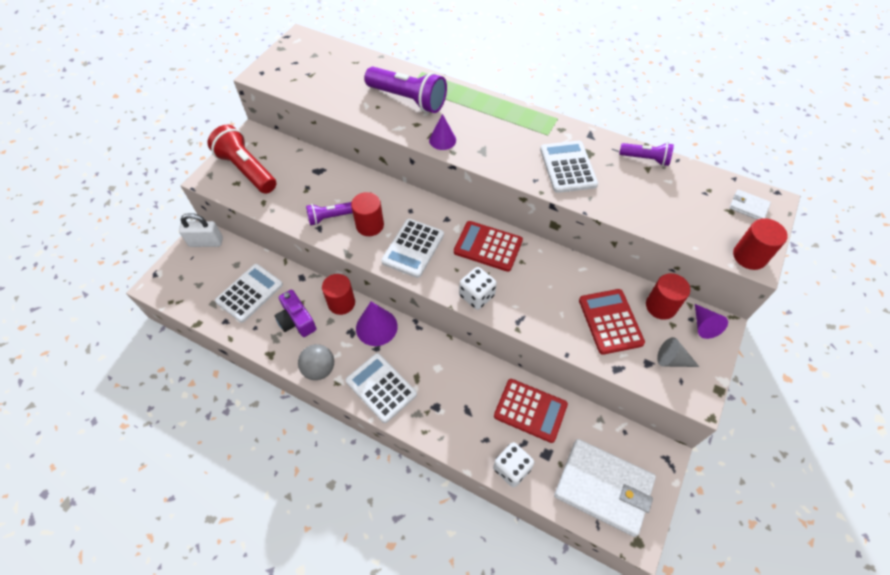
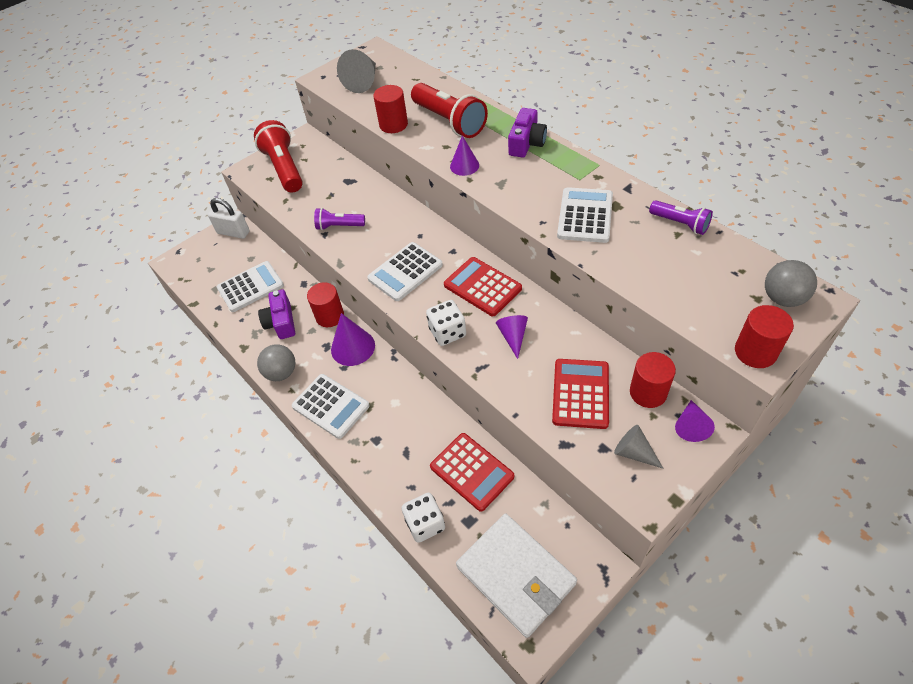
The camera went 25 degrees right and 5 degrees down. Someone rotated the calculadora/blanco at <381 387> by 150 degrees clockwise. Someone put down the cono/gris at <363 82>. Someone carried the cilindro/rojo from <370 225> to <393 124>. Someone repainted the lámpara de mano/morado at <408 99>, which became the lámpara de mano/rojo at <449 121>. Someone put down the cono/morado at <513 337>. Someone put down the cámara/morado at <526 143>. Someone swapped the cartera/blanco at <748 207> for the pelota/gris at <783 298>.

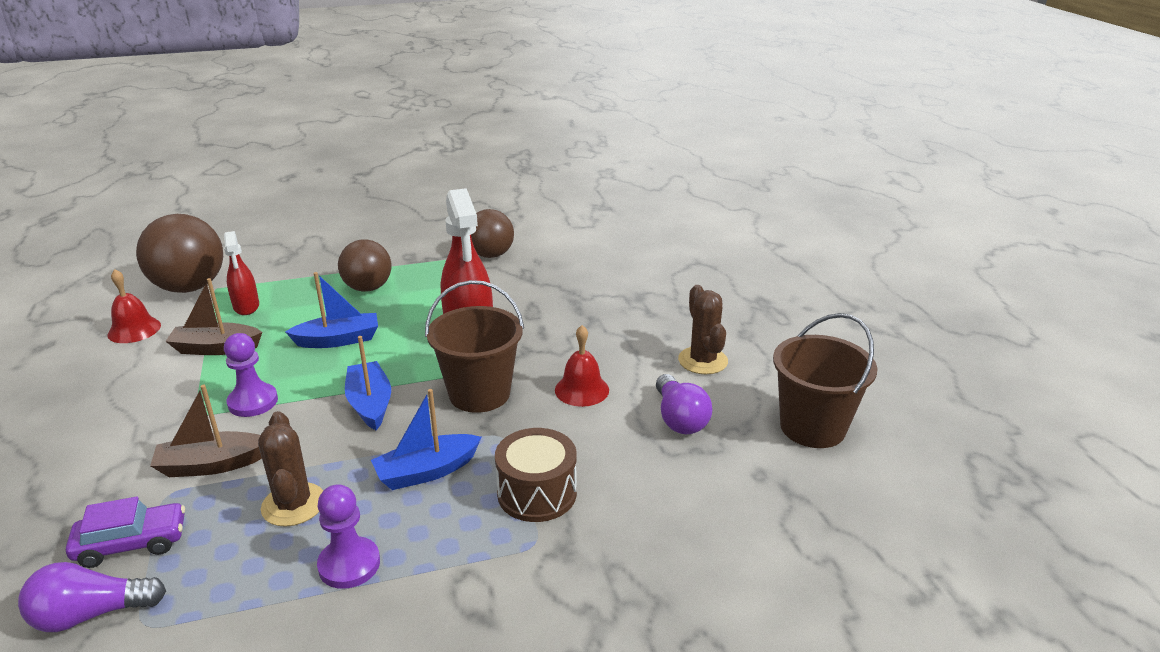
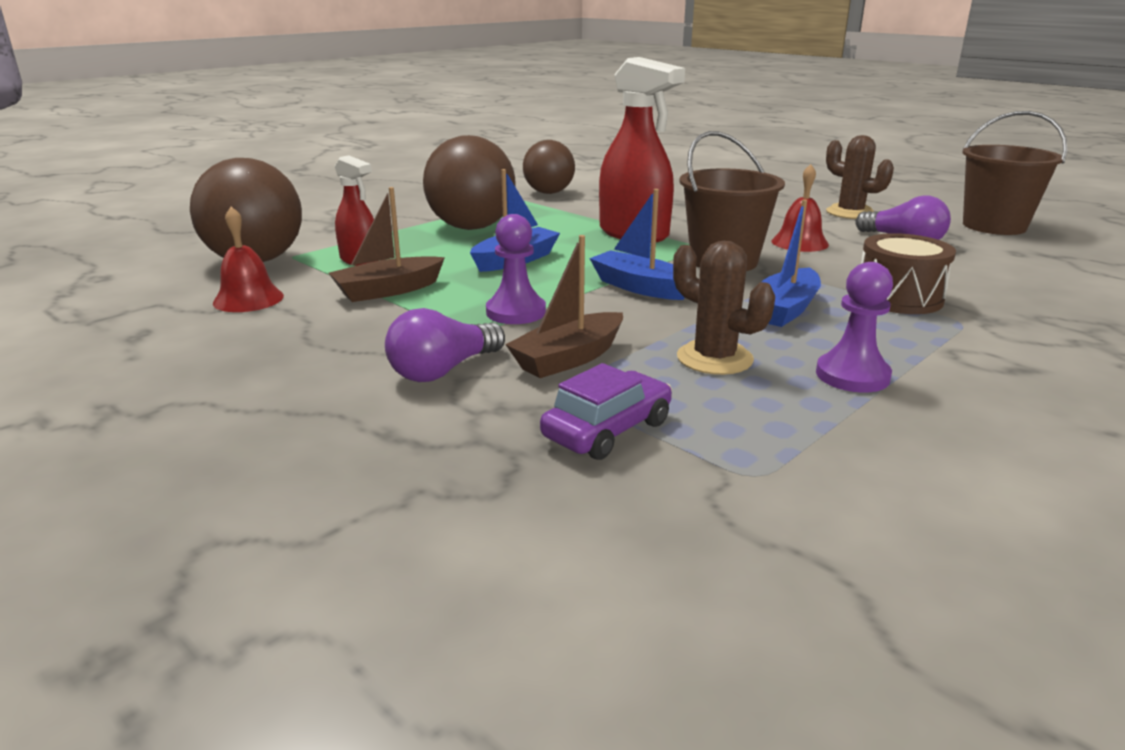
The camera went 30 degrees left and 5 degrees down. Someone carried the bombilla/morado from <91 614> to <443 370>. Someone scaled the pelota/marrón at <368 288> by 1.50.

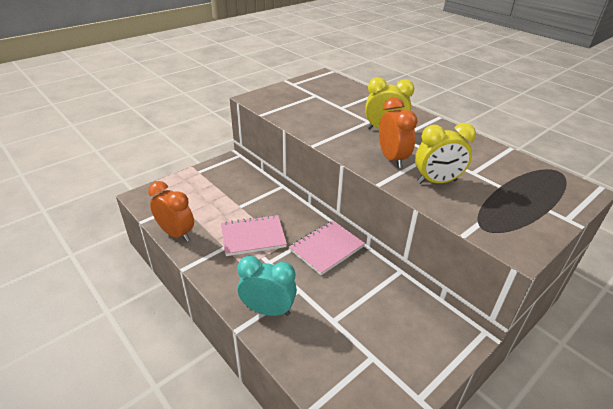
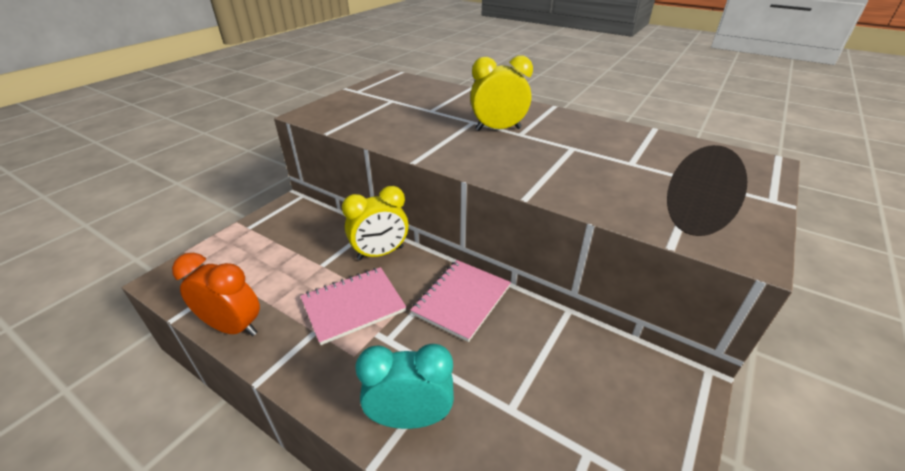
The camera went 15 degrees left and 0 degrees up. Someone carried the despertador/amarillo from <437 182> to <380 253>. Someone took away the despertador/naranja at <392 159>.

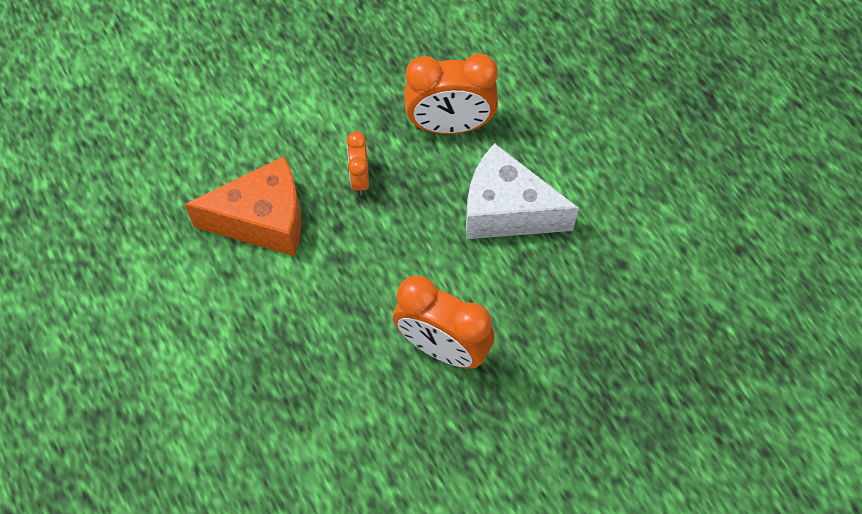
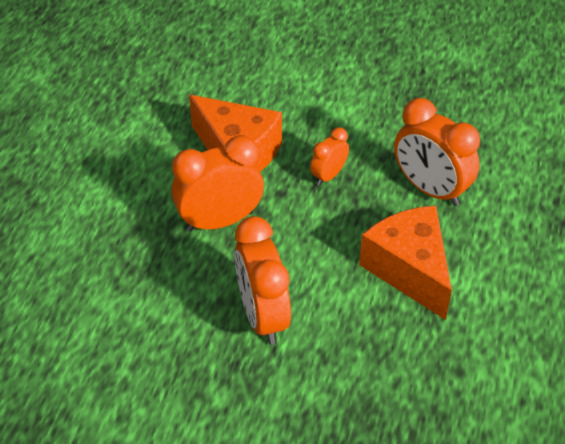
The camera went 45 degrees right and 15 degrees down. Someone put down the despertador/naranja at <220 221>. Someone repainted the queso/blanco at <506 211>, which became the queso/naranja at <409 270>.

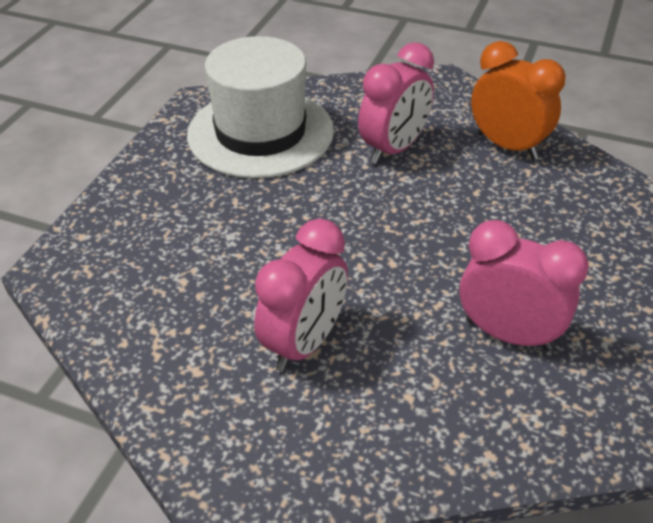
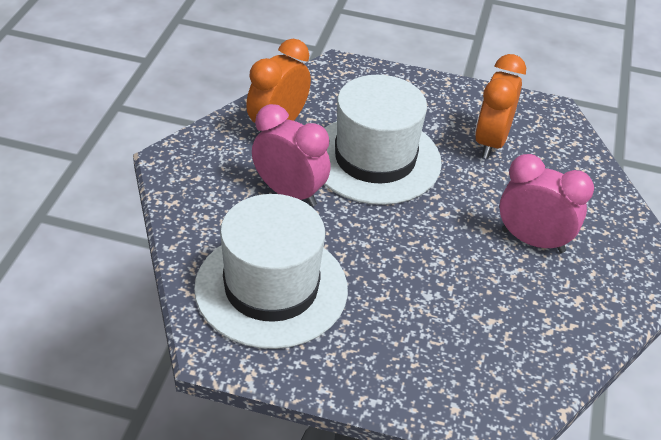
The camera went 100 degrees left and 0 degrees up. Someone put down the sombrero/blanco at <375 159>. Someone repainted the despertador/rosa at <508 334>, which became the despertador/naranja at <490 142>.

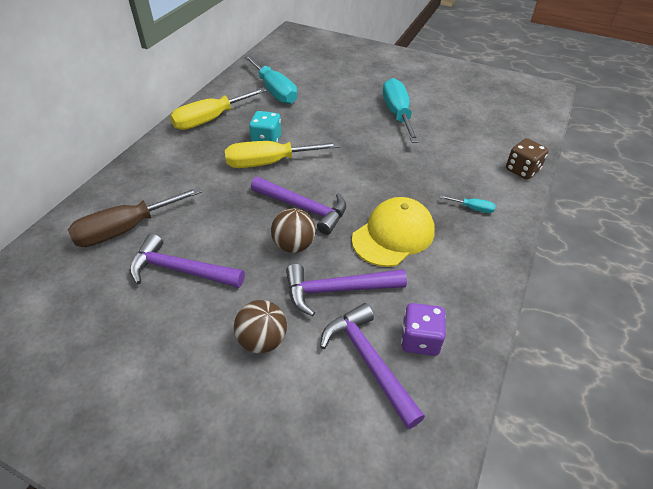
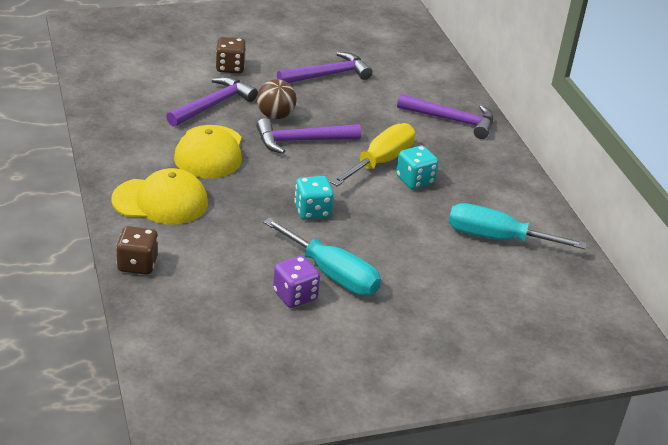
The camera went 135 degrees right and 10 degrees down. Someone swapped the destornillador/turquesa at <472 208> for the gorra/amarillo at <160 201>. Someone swapped the pelota/marrón at <262 340> for the dado/marrón at <230 67>. Someone carried the dado/morado from <420 340> to <295 295>. Someone put down the dado/turquesa at <312 211>. Someone carried the martillo/morado from <368 361> to <452 120>. Someone took away the destornillador/marrón at <126 229>. Someone took away the destornillador/amarillo at <210 119>.

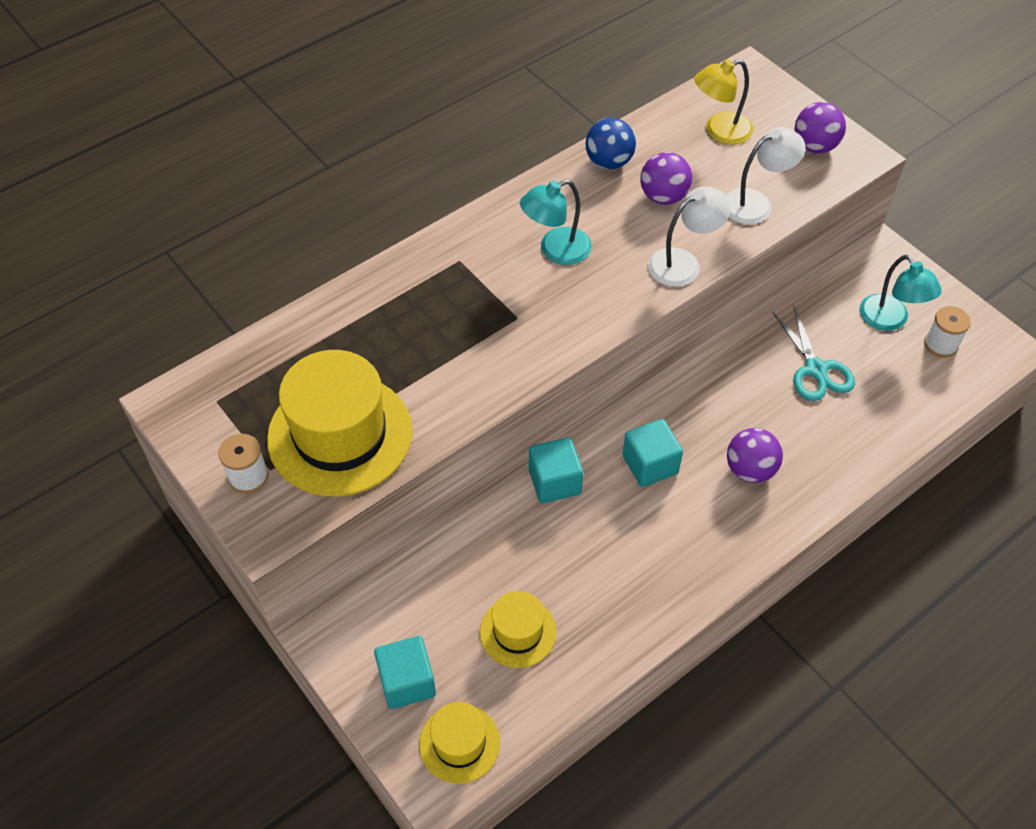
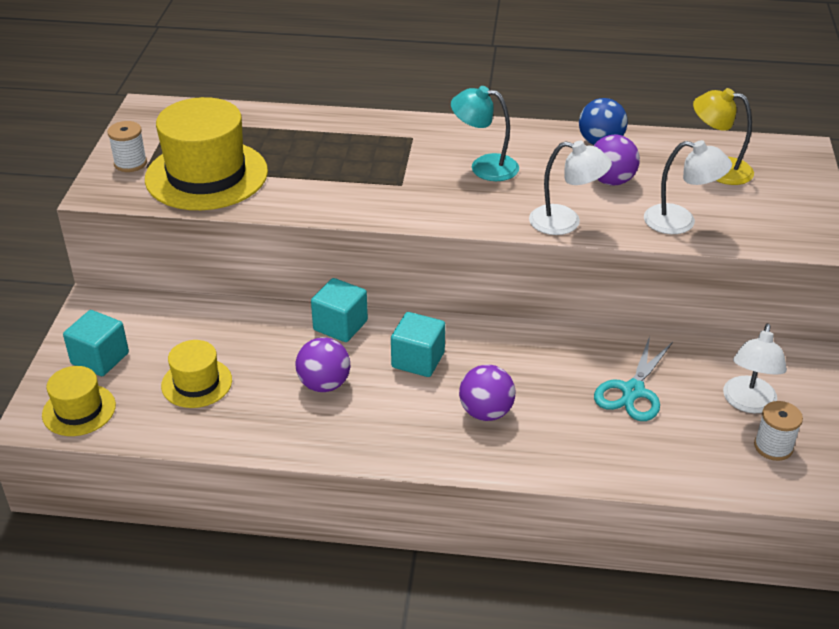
The camera went 45 degrees right and 15 degrees down. Someone carried the pelota/morado from <814 146> to <324 384>. Someone repainted the lámpara/turquesa at <890 320>, which became the lámpara/blanco at <748 403>.

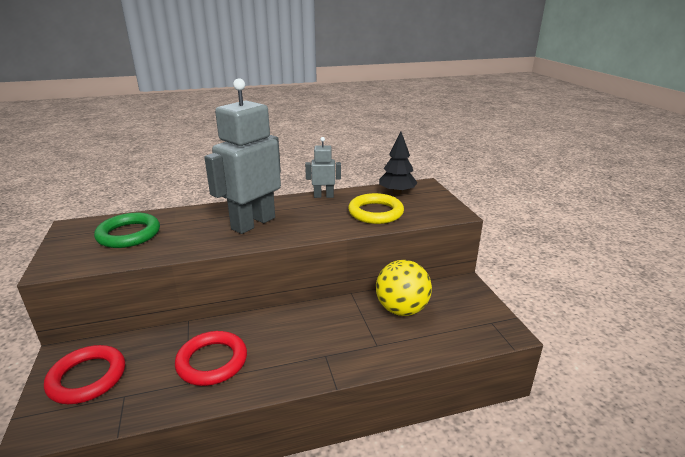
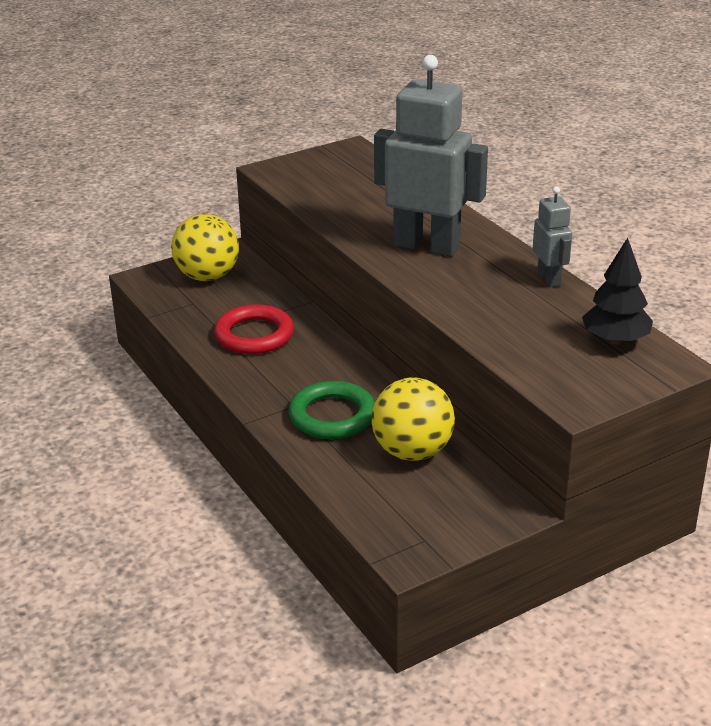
The camera went 75 degrees right and 5 degrees up. Someone swapped the anillo/rojo at <87 378> for the pelota/amarillo at <207 276>. Someone carried the anillo/verde from <129 234> to <332 416>. Someone took away the anillo/amarillo at <375 212>.

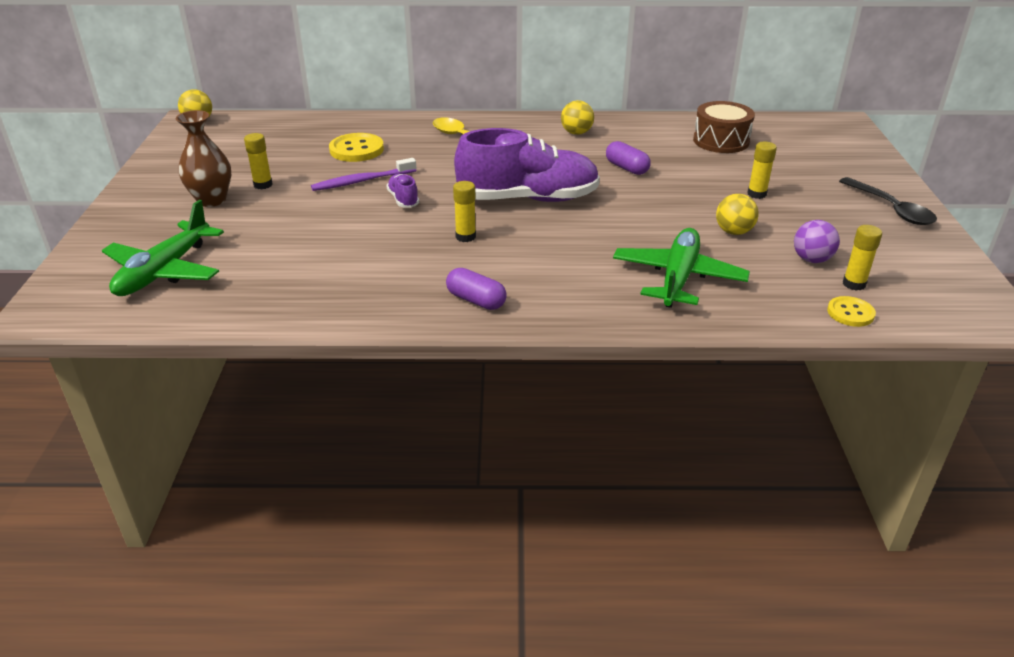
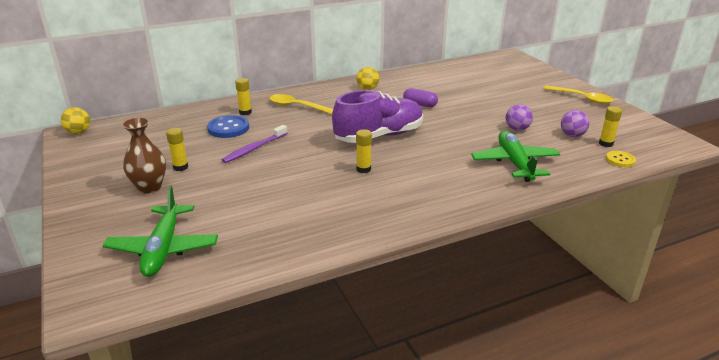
The camera went 25 degrees left and 5 degrees down. Someone repainted the botón/amarillo at <356 150>, which became the botón/azul at <228 128>. Someone carried the barra de pegamento/amarillo from <756 194> to <245 112>. Someone repainted the pelota/amarillo at <733 232>, which became the pelota/morado at <517 129>. Someone repainted the cuchara/negro at <890 209>, which became the cuchara/amarillo at <581 98>. Someone took away the zapato/morado at <403 199>. Someone took away the cápsula/morado at <476 300>. Someone took away the tambor/marrón at <721 141>.

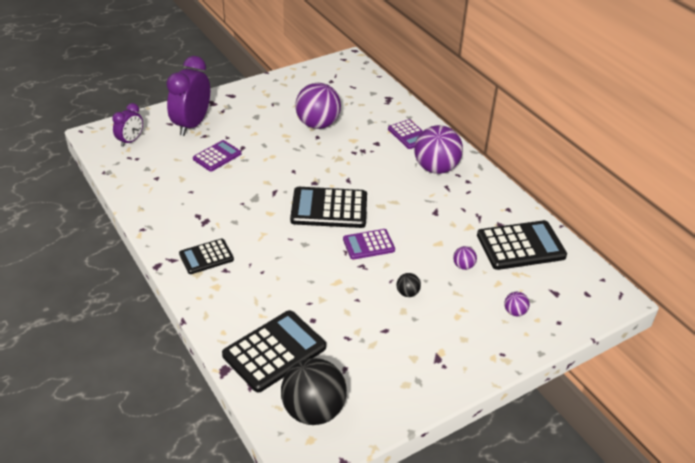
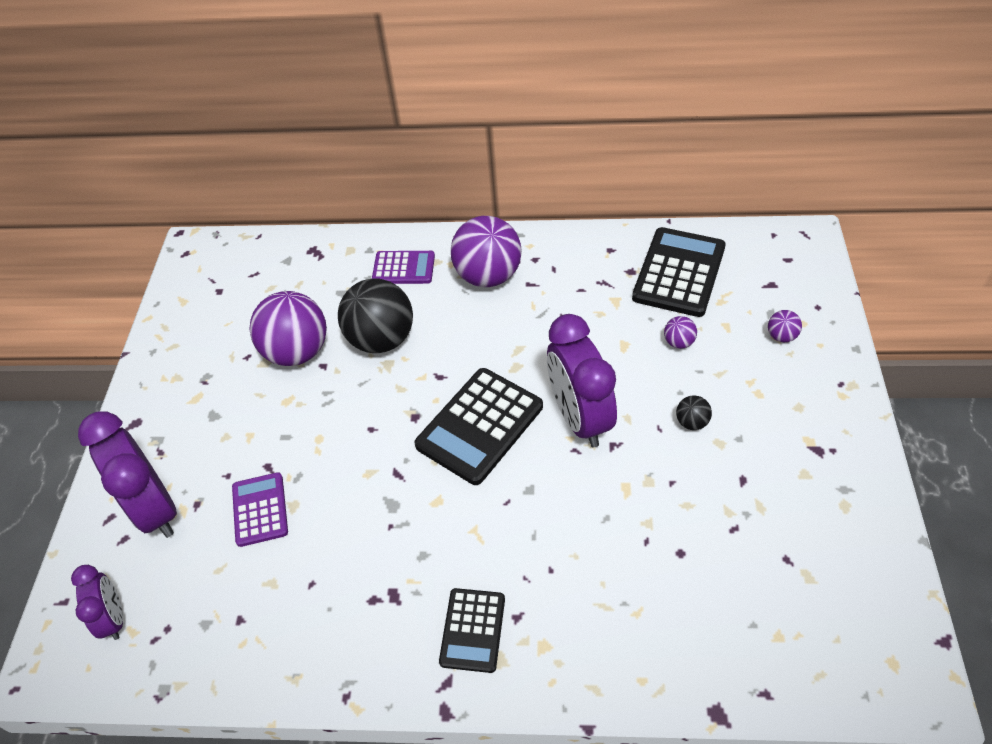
The camera went 50 degrees left and 10 degrees up. Someone carried the pelota/negro from <313 410> to <381 339>. Someone swapped the calculadora/morado at <368 245> for the despertador/morado at <579 418>. Someone took away the calculadora/negro at <274 351>.

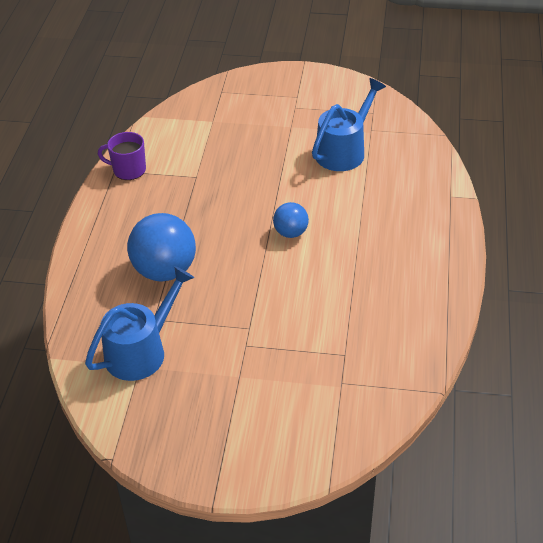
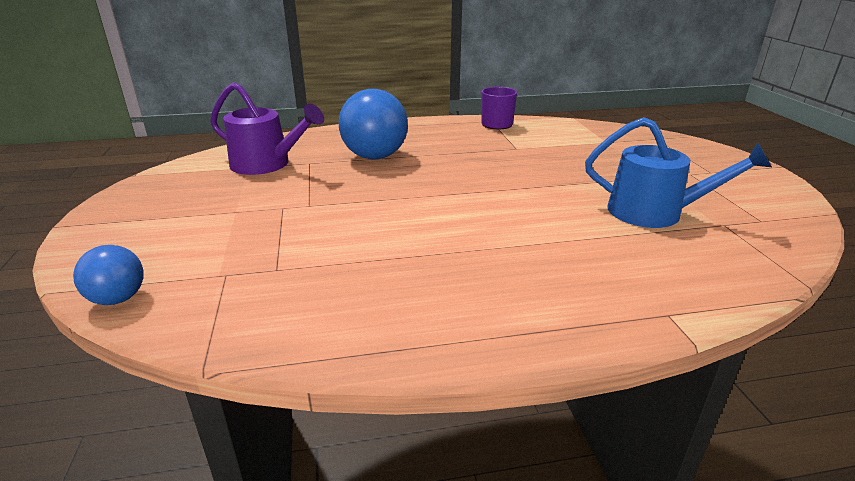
The camera went 70 degrees right and 15 degrees down. Someone carried the pelota/azul from <290 233> to <118 299>. Someone repainted the regadera/azul at <141 351>, which became the regadera/morado at <266 164>.

